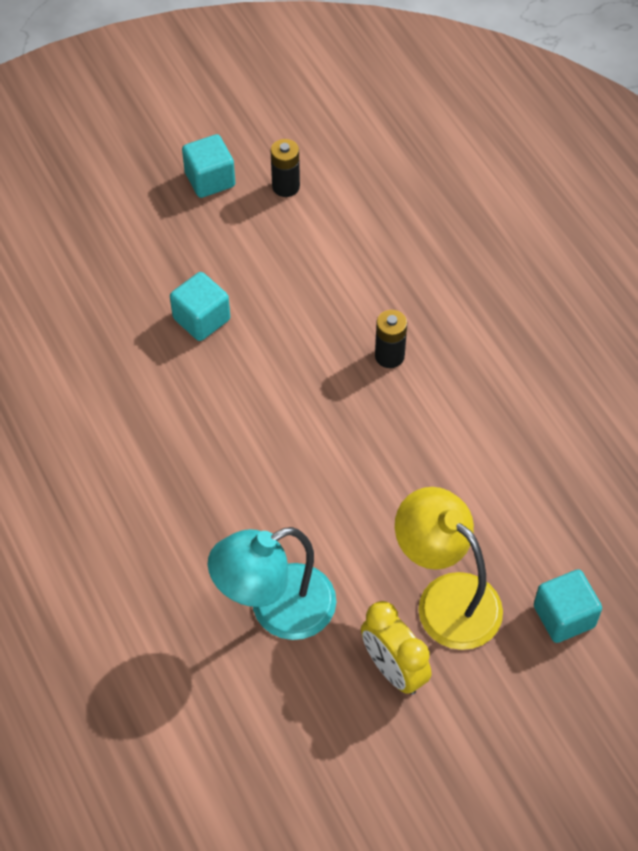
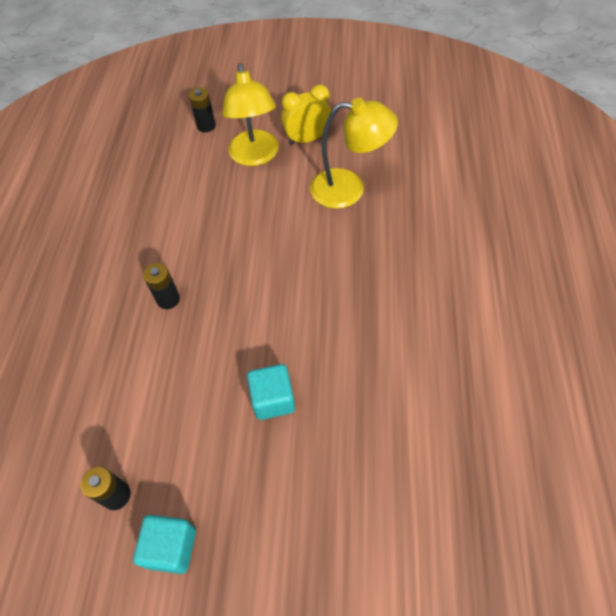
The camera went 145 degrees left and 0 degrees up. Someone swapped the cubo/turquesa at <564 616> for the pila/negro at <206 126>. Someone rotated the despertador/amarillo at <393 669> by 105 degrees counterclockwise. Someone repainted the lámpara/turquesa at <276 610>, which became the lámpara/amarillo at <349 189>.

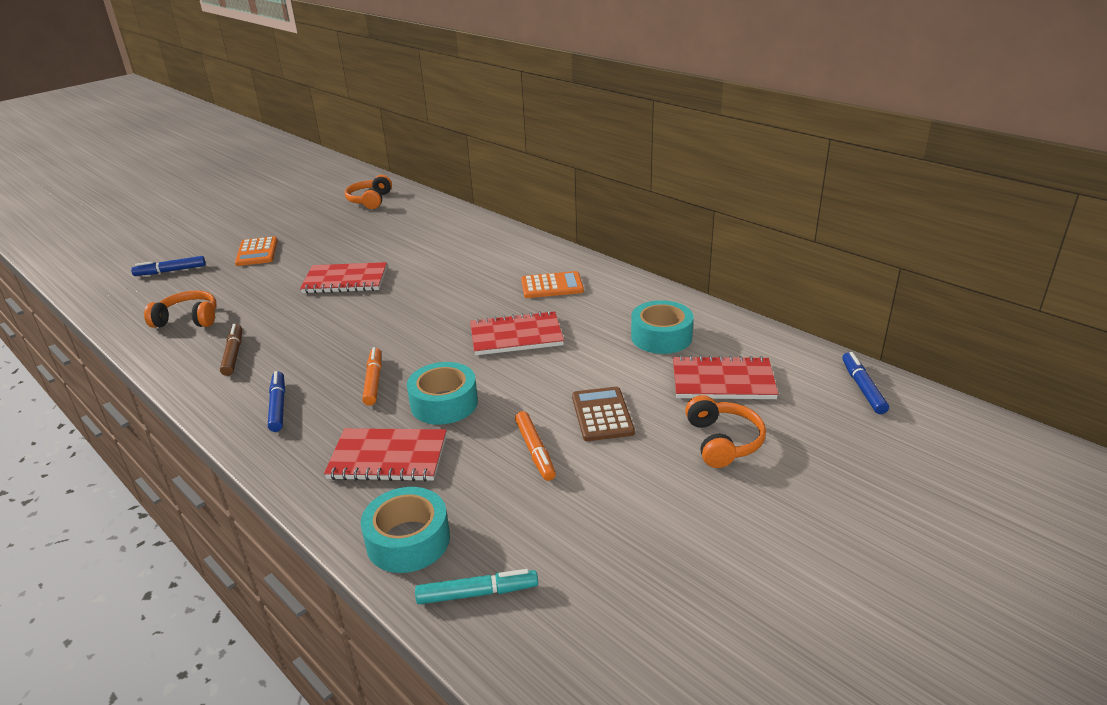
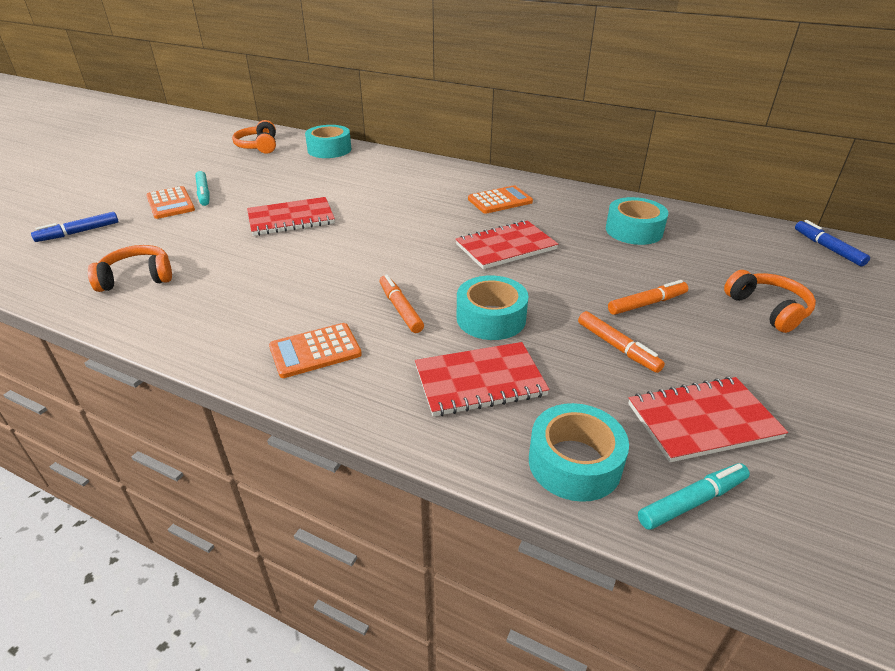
The camera went 20 degrees left and 5 degrees up. Someone put down the rotulador/turquesa at <204 193>. Someone swapped the rotulador/azul at <278 406> for the calculadora/naranja at <315 351>. Someone put down the cinta adhesiva/turquesa at <329 150>. Someone swapped the calculadora/marrón at <602 414> for the rotulador/naranja at <646 304>. Someone carried the cuaderno/rojo from <723 381> to <702 421>. Someone took away the rotulador/marrón at <233 355>.

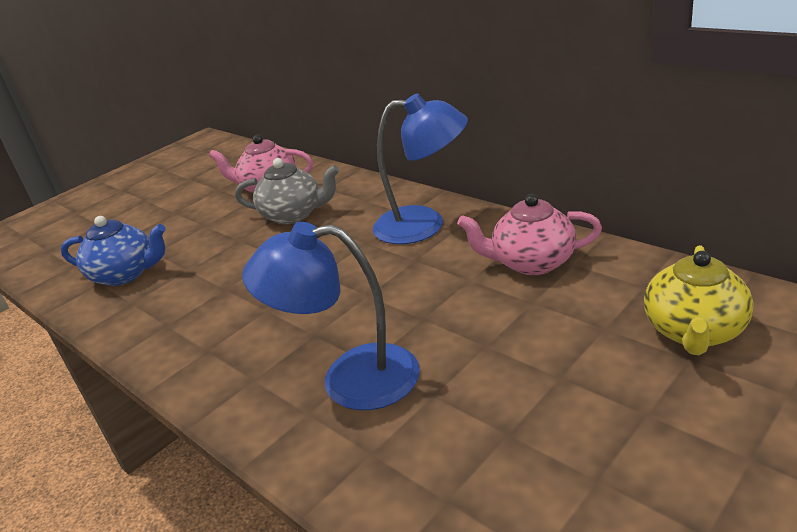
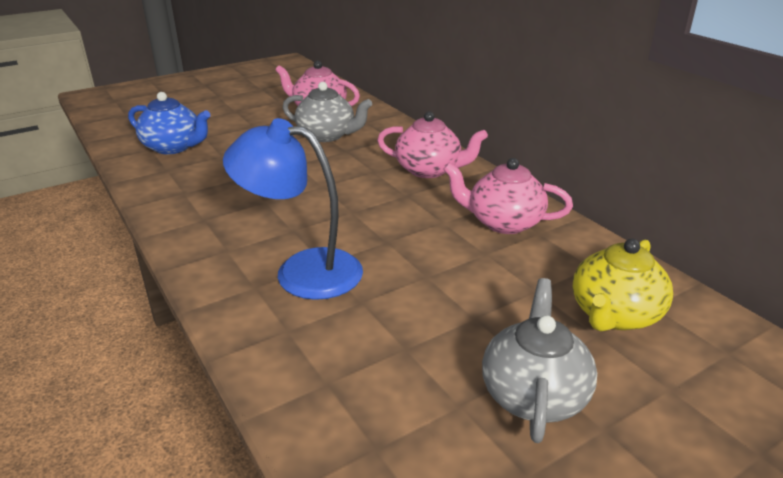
The camera went 10 degrees right and 0 degrees up. Someone swapped the lámpara/azul at <424 225> for the tetera/rosa at <429 170>. Someone put down the tetera/gris at <533 394>.

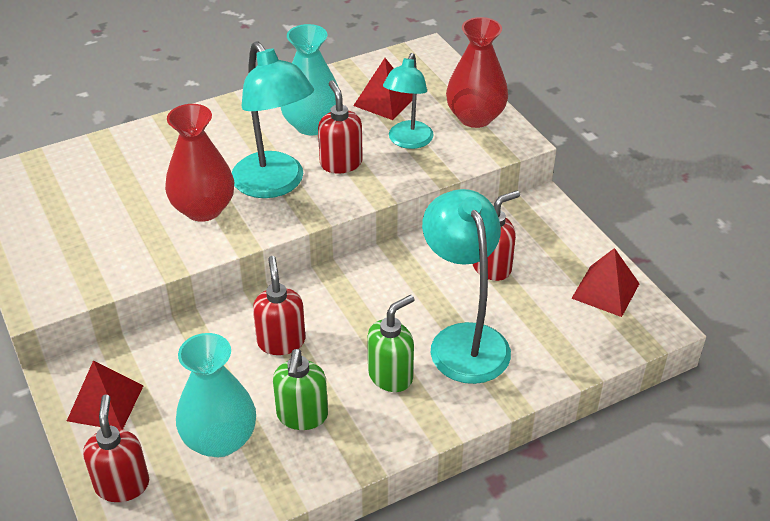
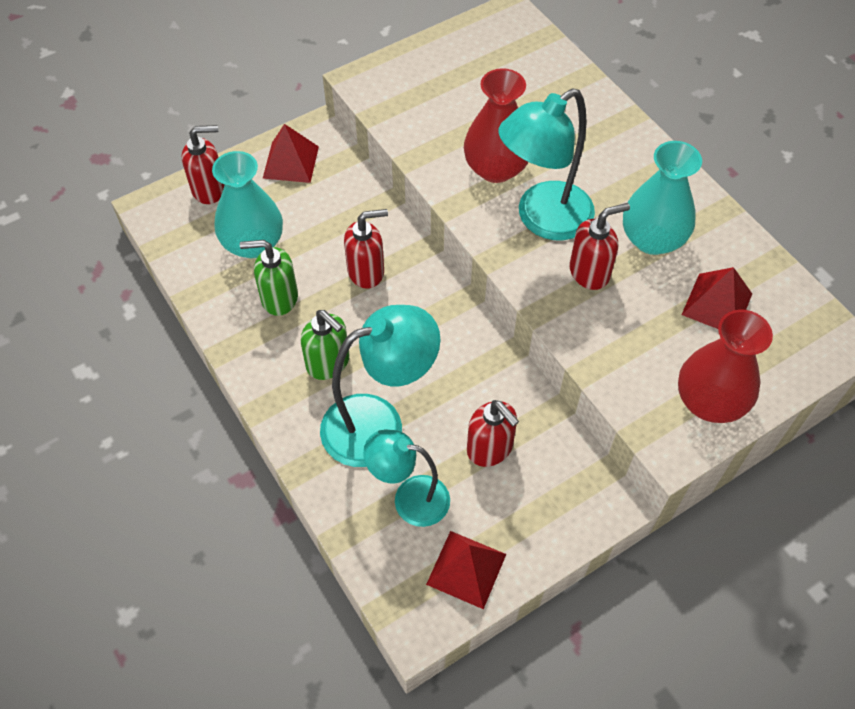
The camera went 85 degrees right and 15 degrees up. Someone carried the lámpara/turquesa from <408 141> to <409 498>.

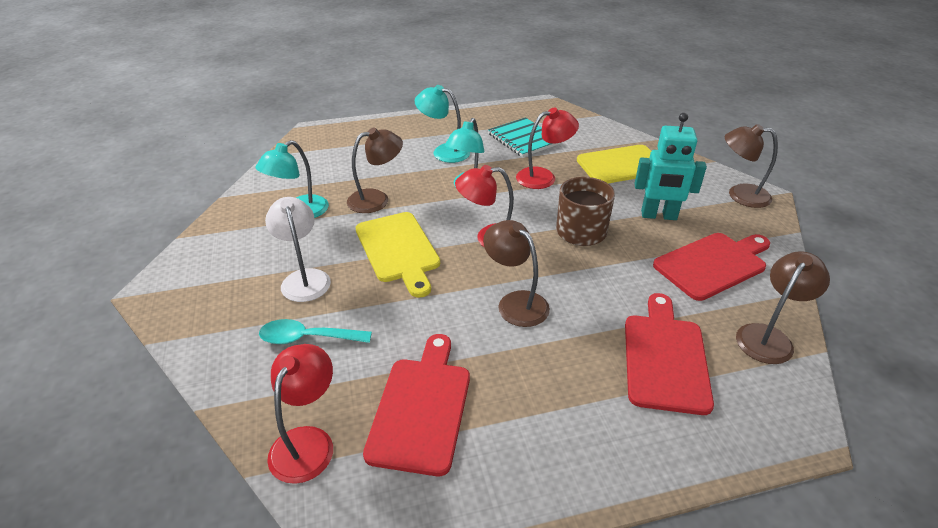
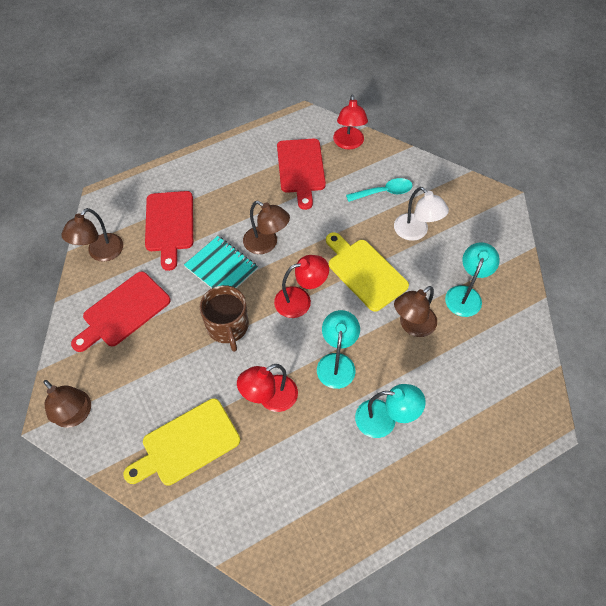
The camera went 165 degrees right and 20 degrees up. Someone rotated the lámpara/marrón at <740 195> by 45 degrees clockwise. Someone carried the cuaderno/turquesa from <523 139> to <221 268>. Someone took away the robot/turquesa at <659 216>.

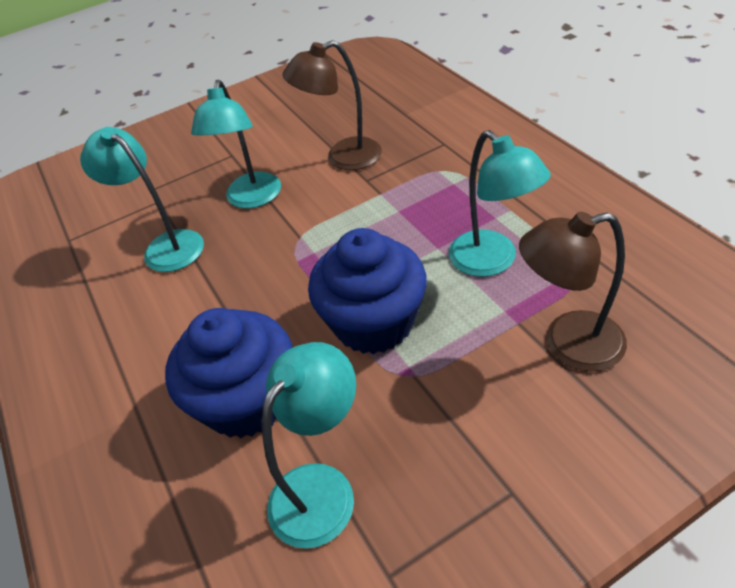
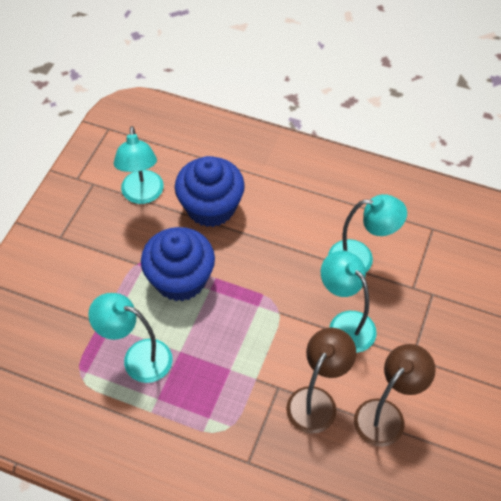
The camera went 135 degrees right and 10 degrees up. Someone carried the lámpara/marrón from <568 344> to <386 414>.

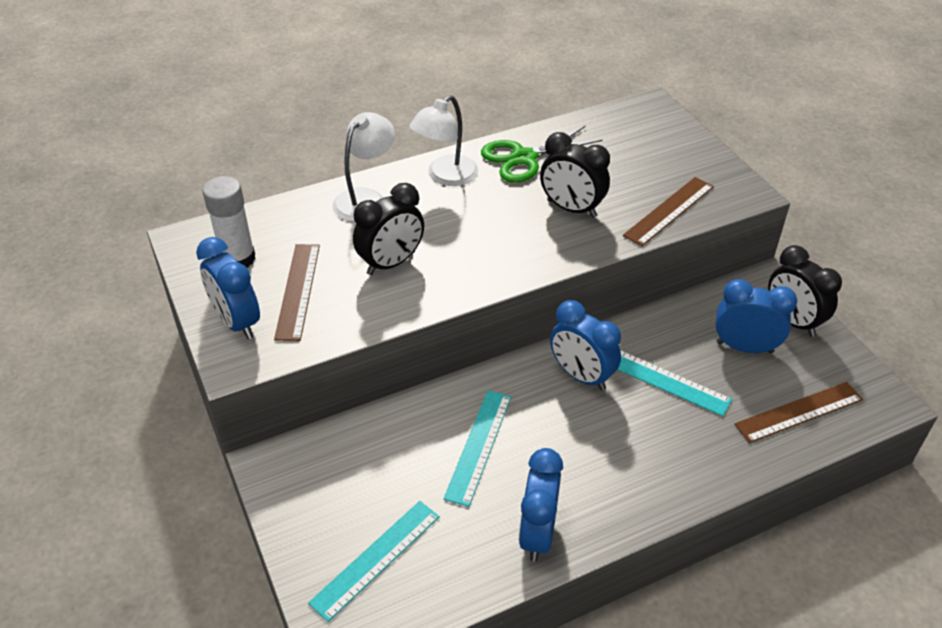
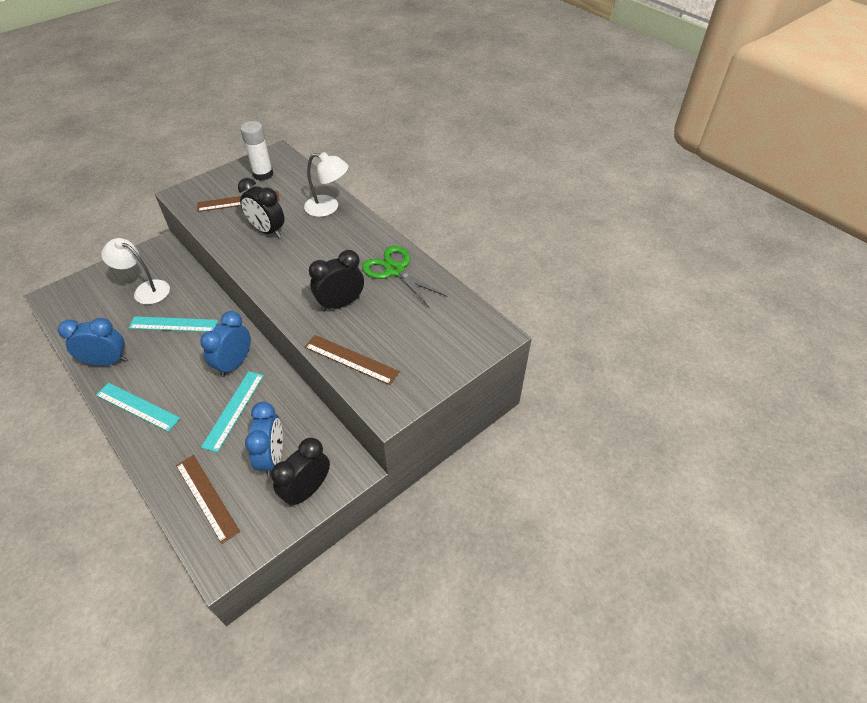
The camera went 75 degrees right and 5 degrees up. Someone carried the regla/turquesa from <376 559> to <137 406>. Someone carried the lámpara/blanco from <445 176> to <146 290>. Someone rotated the despertador/negro at <571 209> by 45 degrees clockwise. Someone took away the despertador/azul at <237 322>.

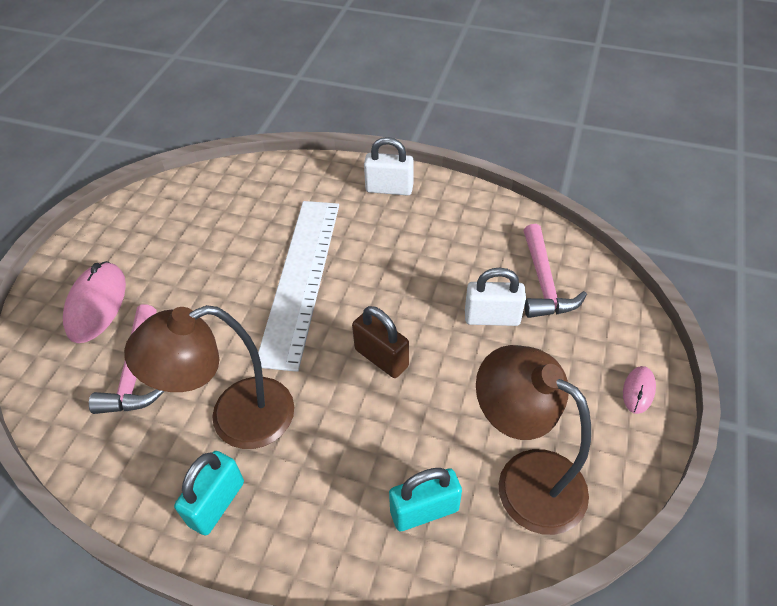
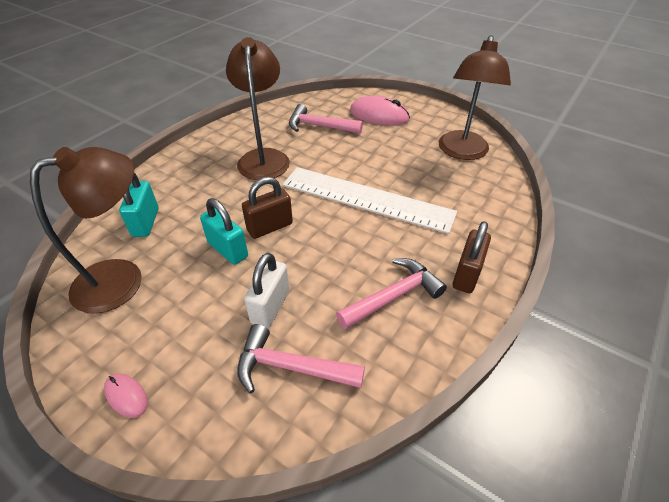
The camera went 105 degrees right and 5 degrees down. Someone carried the candado/turquesa from <217 503> to <228 250>. Someone put down the martillo/rosa at <394 296>. Someone put down the lámpara/marrón at <462 152>. Someone repainted the candado/blanco at <389 189>, which became the candado/marrón at <466 274>.

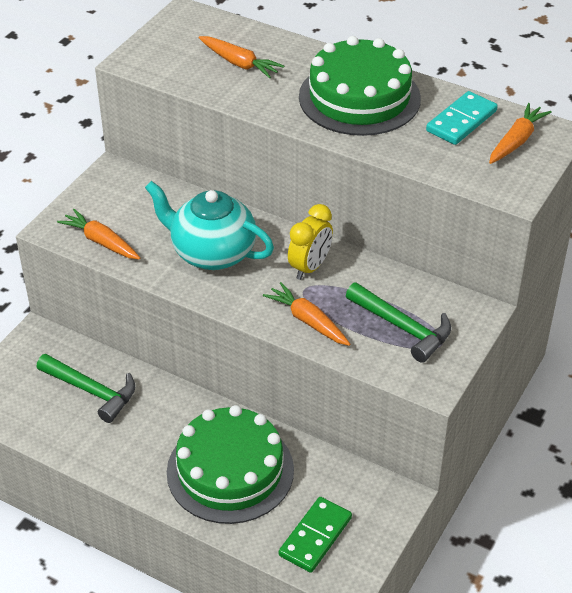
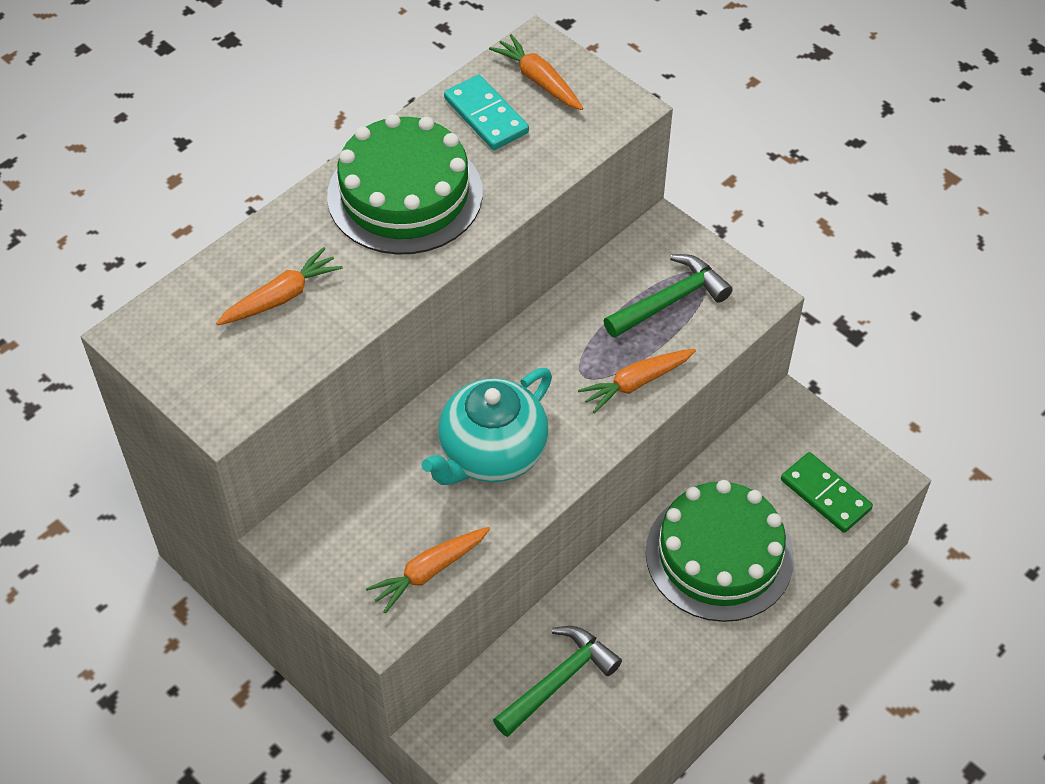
The camera went 75 degrees left and 10 degrees up. Someone took away the despertador/amarillo at <310 267>.

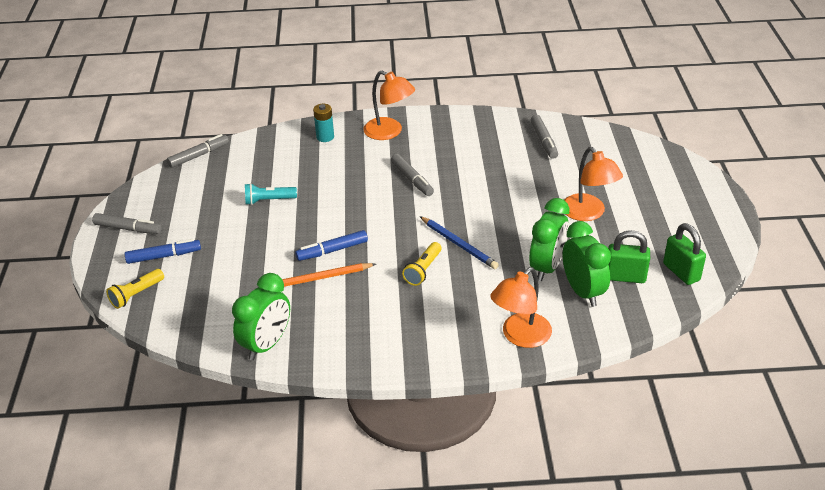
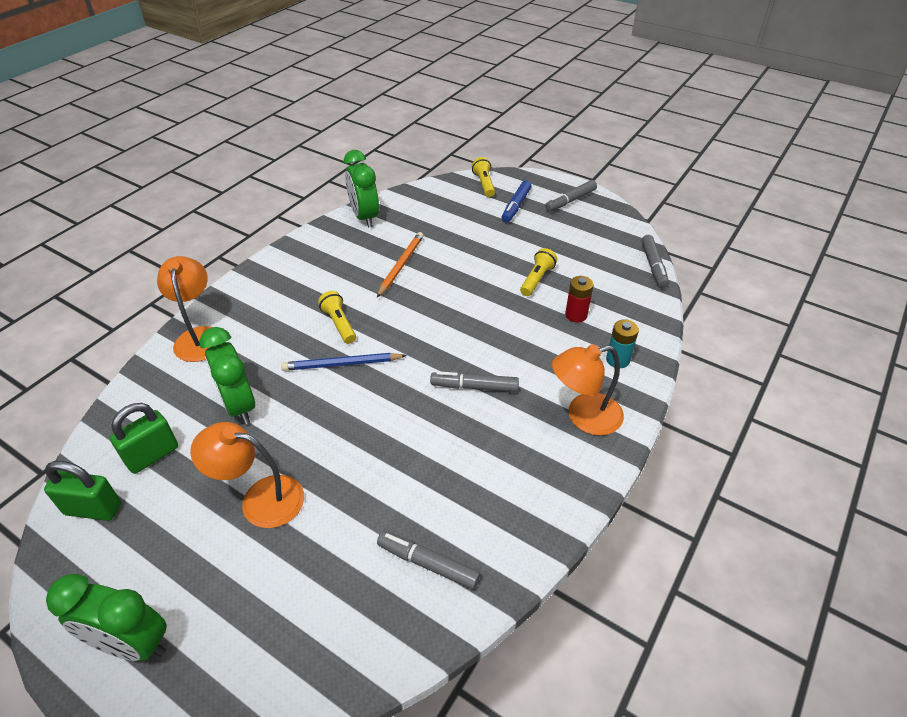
The camera went 125 degrees right and 5 degrees up. Someone carried the despertador/verde from <582 291> to <132 644>. Someone repainted the lámpara de mano/turquesa at <268 200>, which became the lámpara de mano/amarillo at <537 279>. Someone put down the pila/rojo at <576 315>. Someone took away the rotulador/azul at <332 250>.

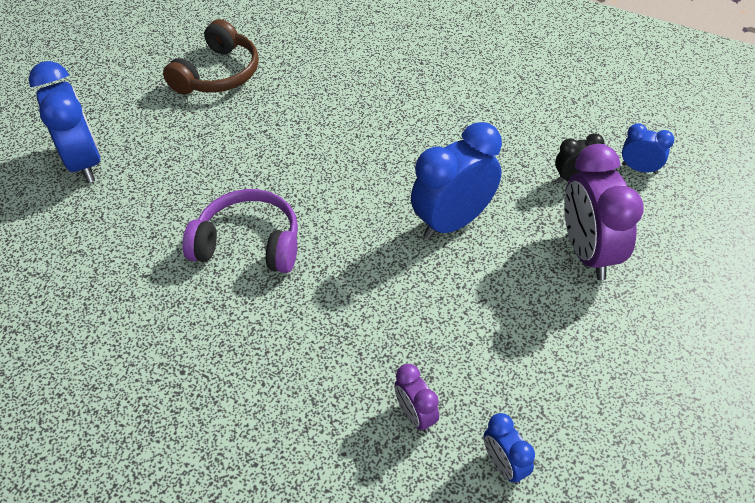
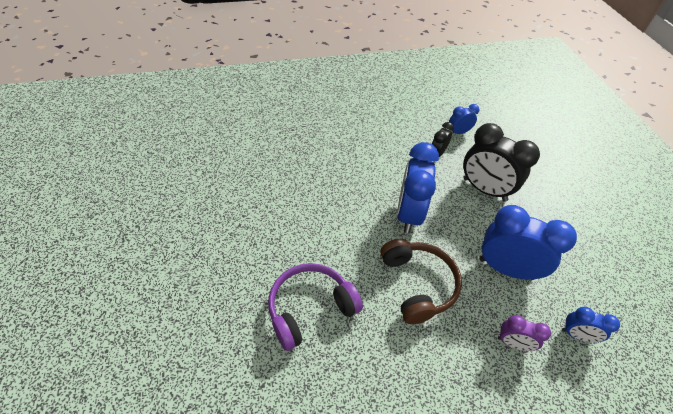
The camera went 45 degrees left and 0 degrees up. Someone carried the auriculares/marrón from <218 74> to <417 284>. Someone repainted the despertador/morado at <588 252>, which became the despertador/negro at <484 189>. Someone carried the despertador/azul from <84 162> to <506 268>.

